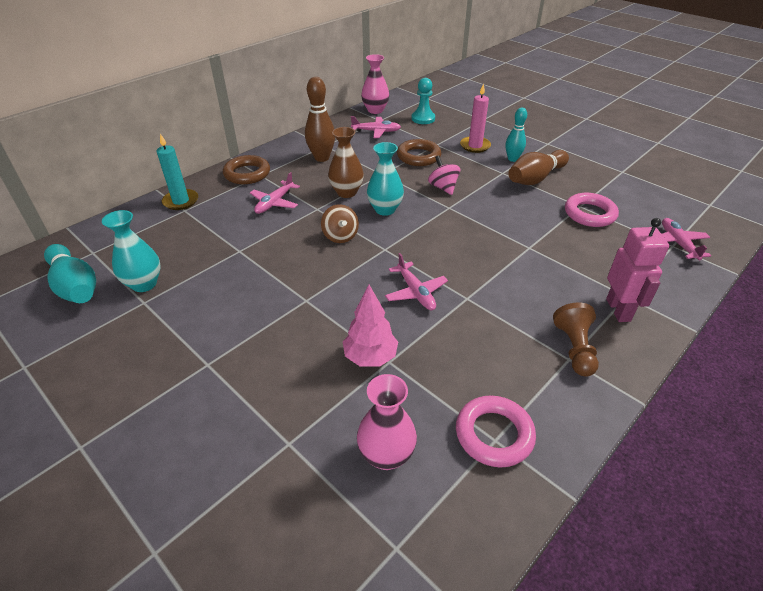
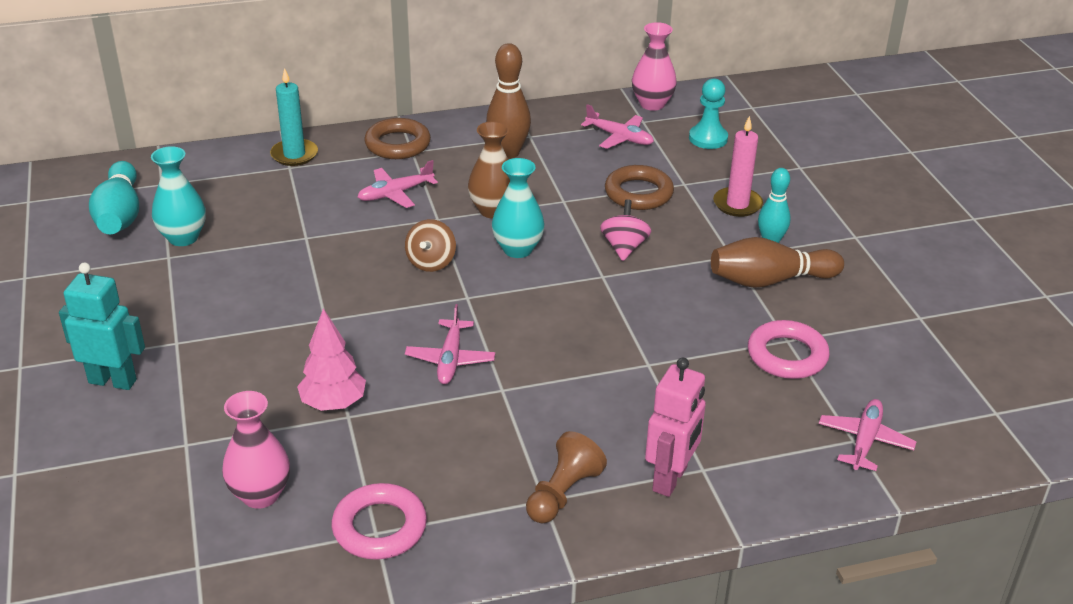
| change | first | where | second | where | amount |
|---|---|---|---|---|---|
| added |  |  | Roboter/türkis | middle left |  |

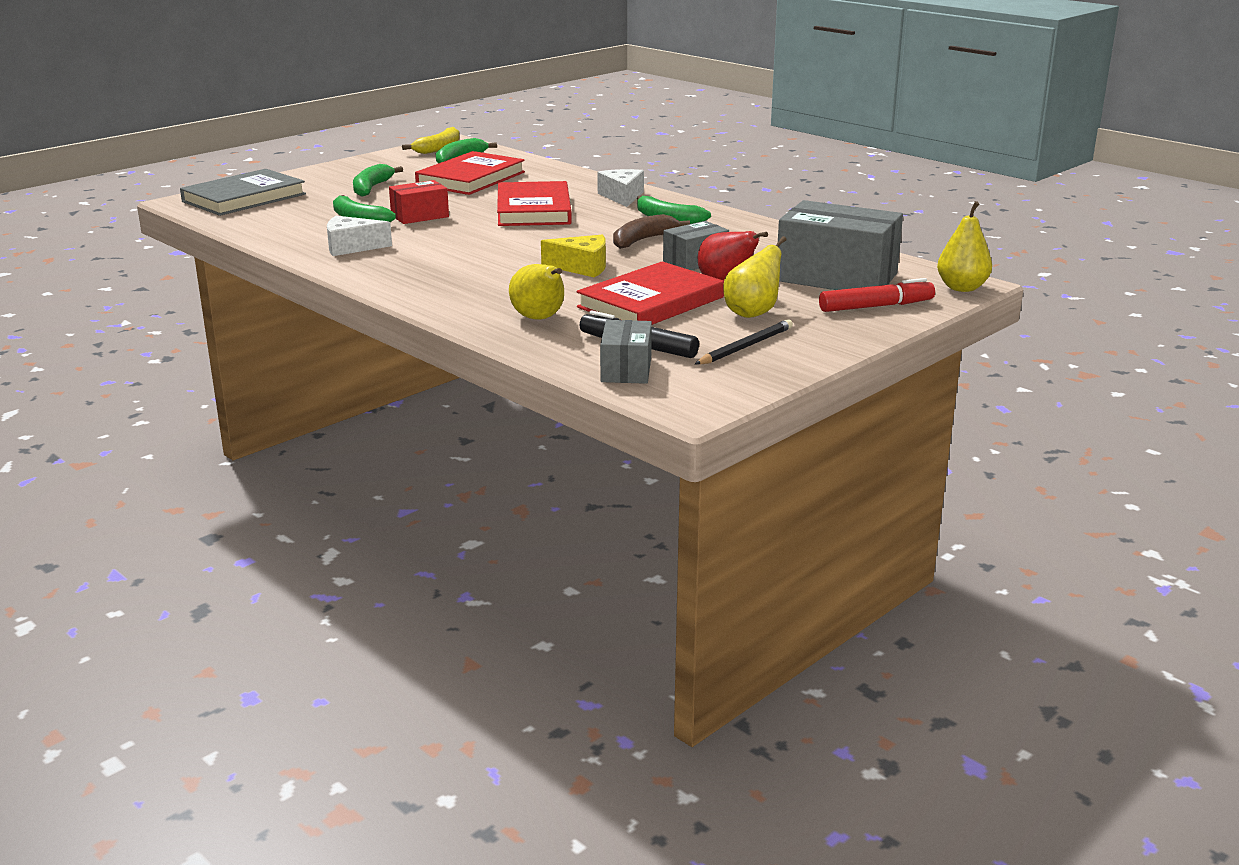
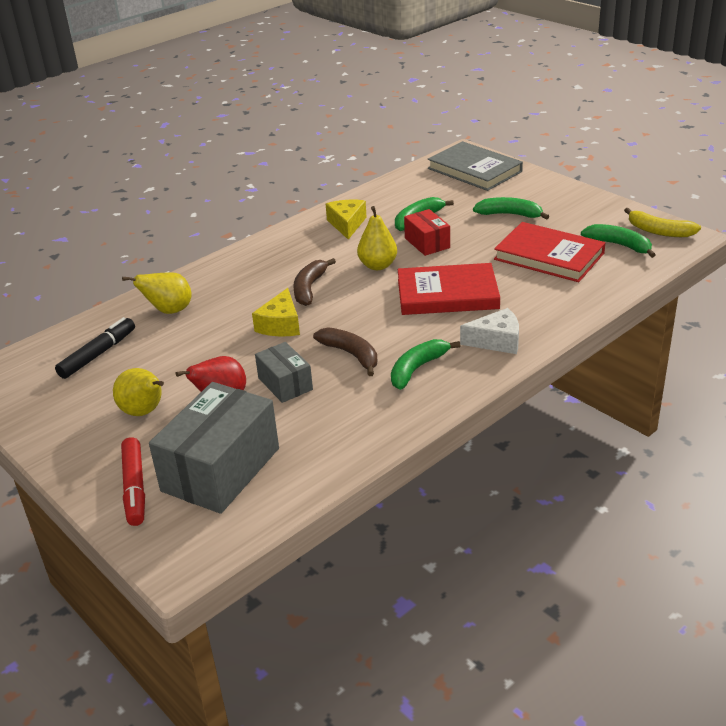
| change | first | where | second | where | amount |
|---|---|---|---|---|---|
| removed | Buch/rot (3rd from left) | centre |  |  |  |
| removed | Schachtel/grau (1st from left) | centre |  |  |  |
| removed | Bleistift/schwarz | centre |  |  |  |
| added |  |  | Banane/braun (1st from left) | centre |  |
| moved | Birne/gelb (3rd from left) | top right |  | top centre |  |
| recoloured | Käse/weiß (1st from left) | top left | Käse/gelb (2nd from left) | top centre |  |

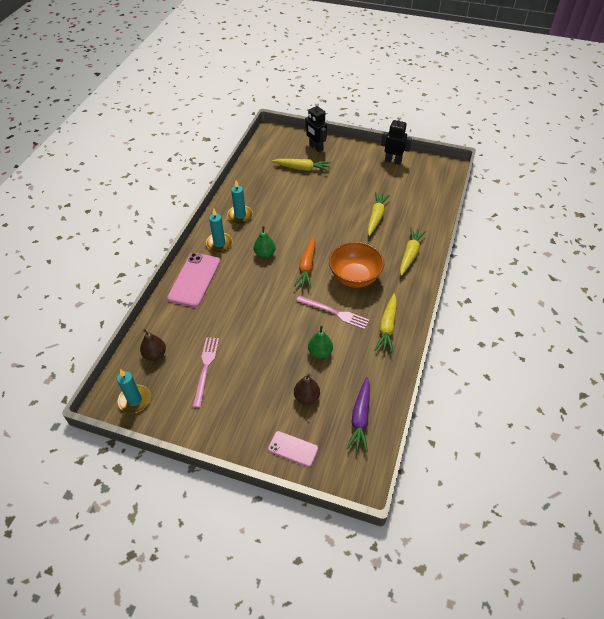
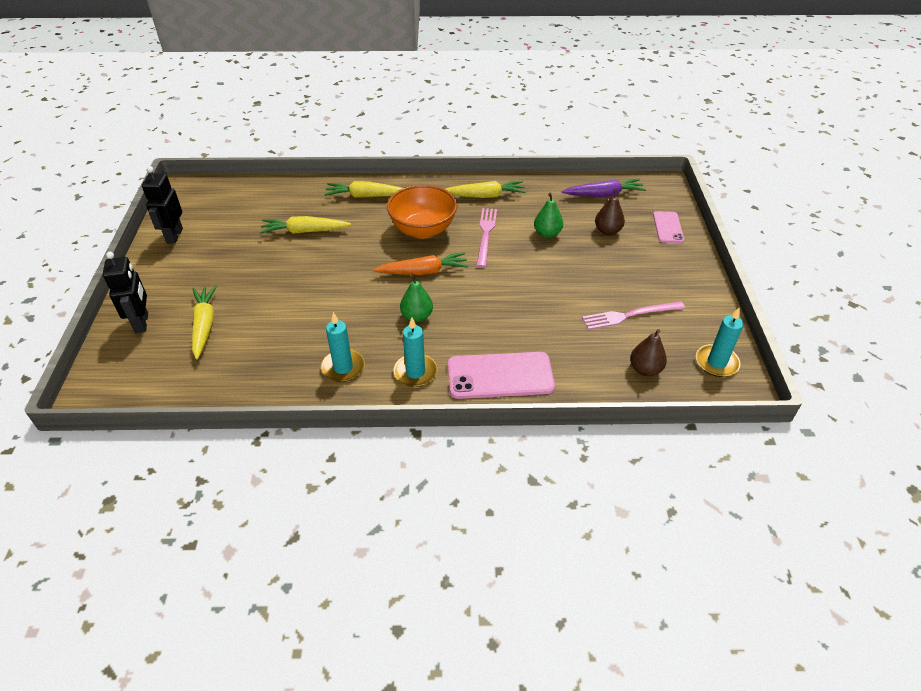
| change | first | where | second | where | amount |
|---|---|---|---|---|---|
| turned | Roboter/schwarz (1st from left) | top centre |  | middle left | 45 degrees counterclockwise |

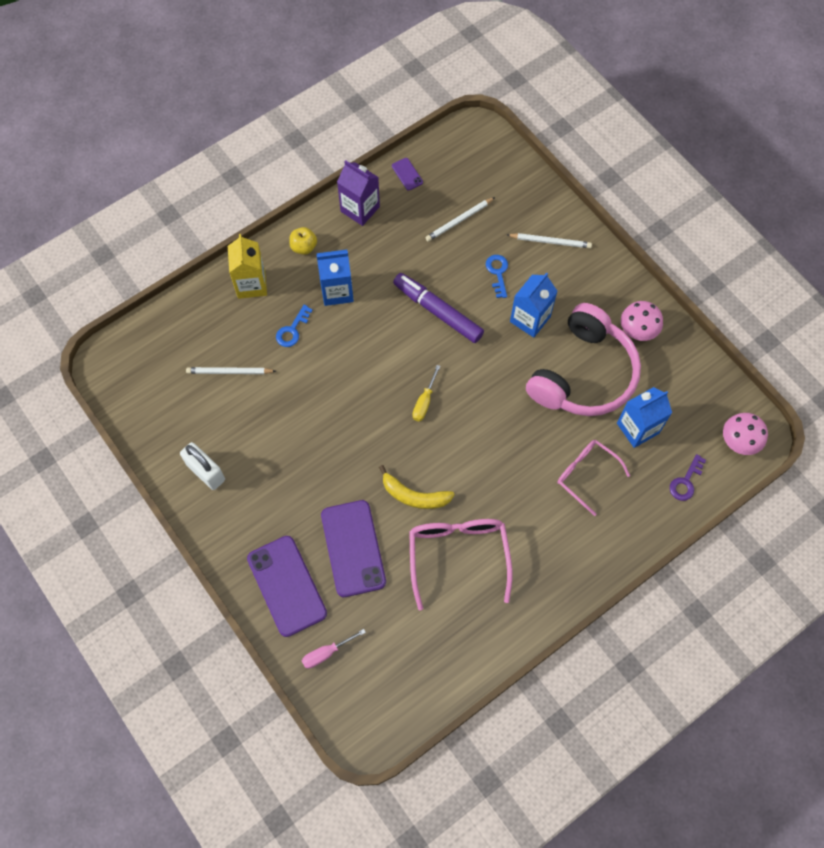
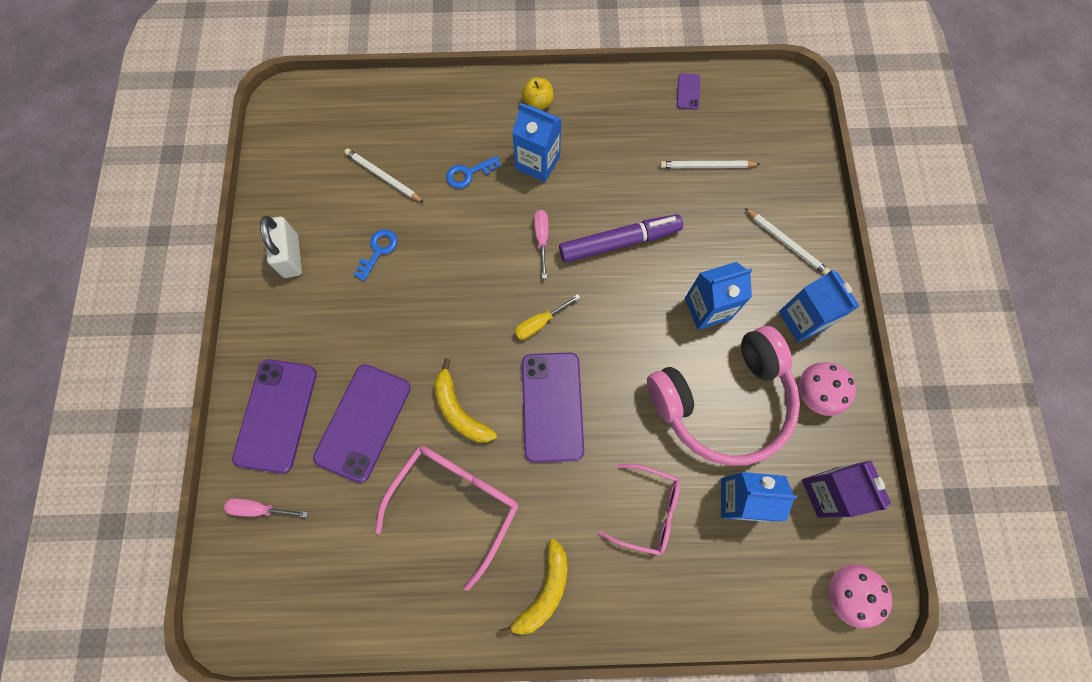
| change | first | where | second | where | amount |
|---|---|---|---|---|---|
| removed | Getränkekarton/gelb | top left |  |  |  |
| removed | Schlüssel/lila | middle right |  |  |  |
| added |  |  | Banane/gelb (2nd from left) | bottom centre |  |
| added |  |  | Handy/lila (3rd from left) | centre |  |
| added |  |  | Schraubenzieher/rosa (2nd from left) | centre |  |
| added |  |  | Getränkekarton/blau (4th from left) | middle right |  |
| moved | Getränkekarton/lila | top centre |  | bottom right |  |
| moved | Schlüssel/blau (2nd from left in the first image) | top centre | Schlüssel/blau (1st from left) | centre |  |
| turned | Filzstift/lila | centre |  | centre | 90 degrees clockwise |
| turned | Brille/rosa (2nd from left) | middle right |  | bottom centre | 120 degrees clockwise |

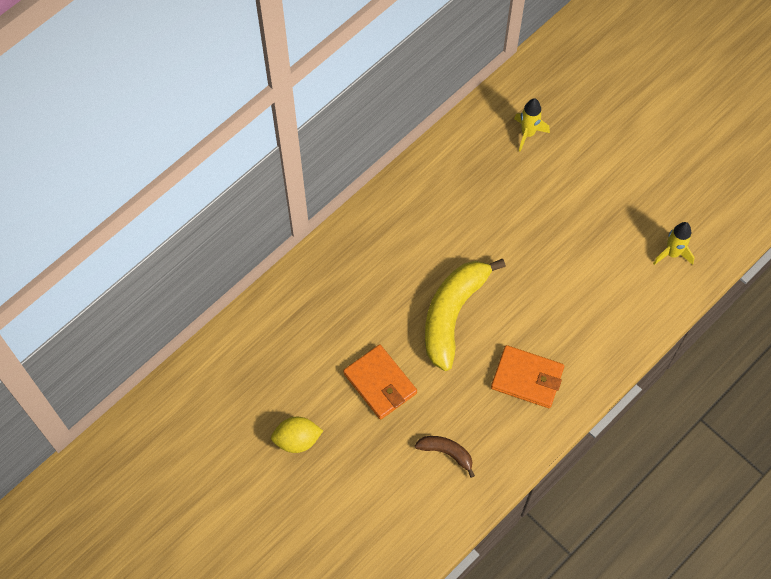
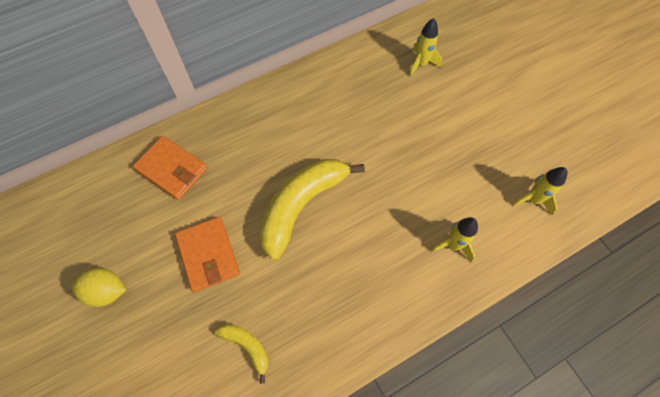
| change | first | where | second | where | amount |
|---|---|---|---|---|---|
| added |  |  | Rakete/gelb (2nd from left) | middle right |  |
| moved | Geldbörse/orange (2nd from left in the first image) | middle right | Geldbörse/orange (1st from left) | middle left |  |
| recoloured | Banane/braun | bottom centre | Banane/gelb (1st from left) | bottom centre |  |

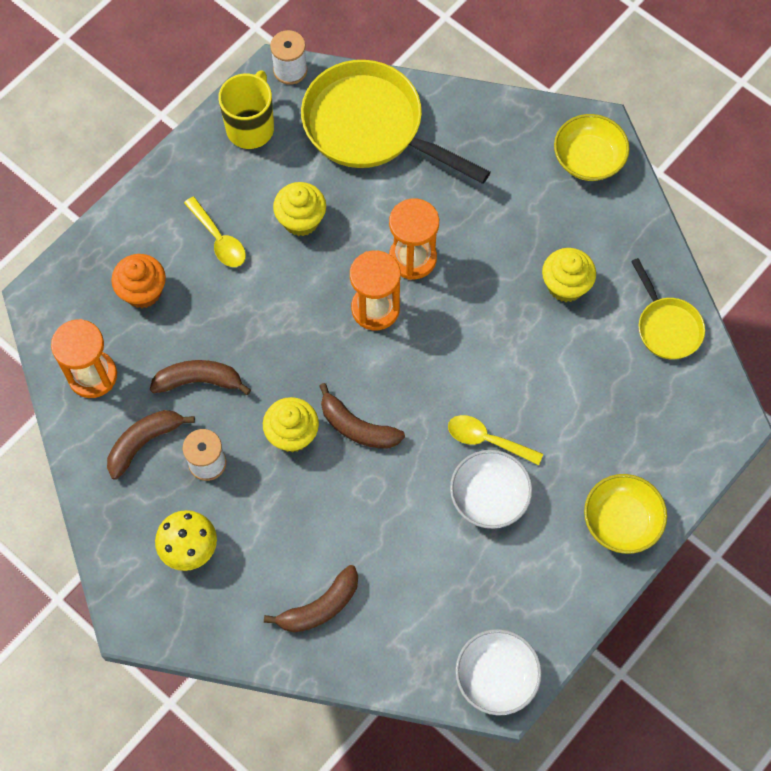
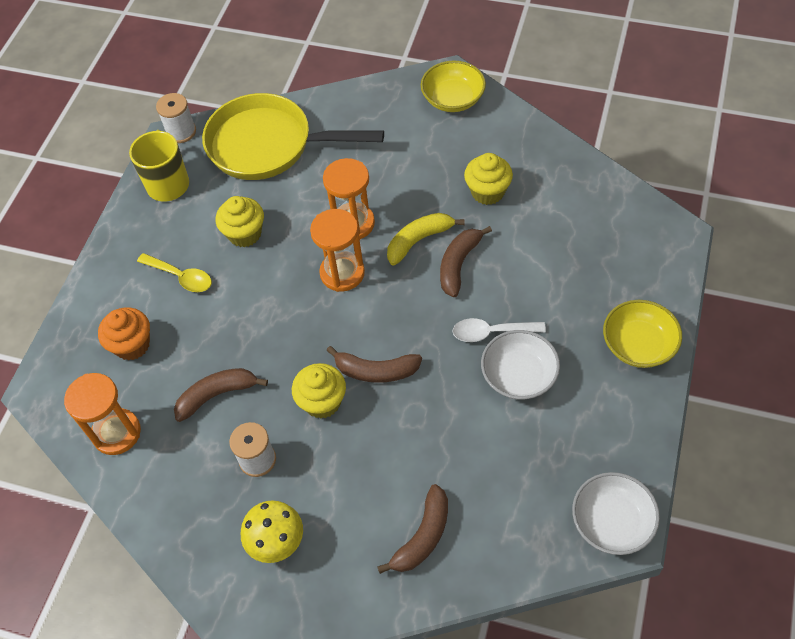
| change | first | where | second | where | amount |
|---|---|---|---|---|---|
| removed | Pfanne/gelb (2nd from left) | middle right |  |  |  |
| added |  |  | Banane/gelb | centre |  |
| moved | Banane/braun (1st from left in the first image) | middle left | Banane/braun (4th from left) | centre |  |
| recoloured | Löffel/gelb (2nd from left) | centre | Löffel/weiß | centre |  |

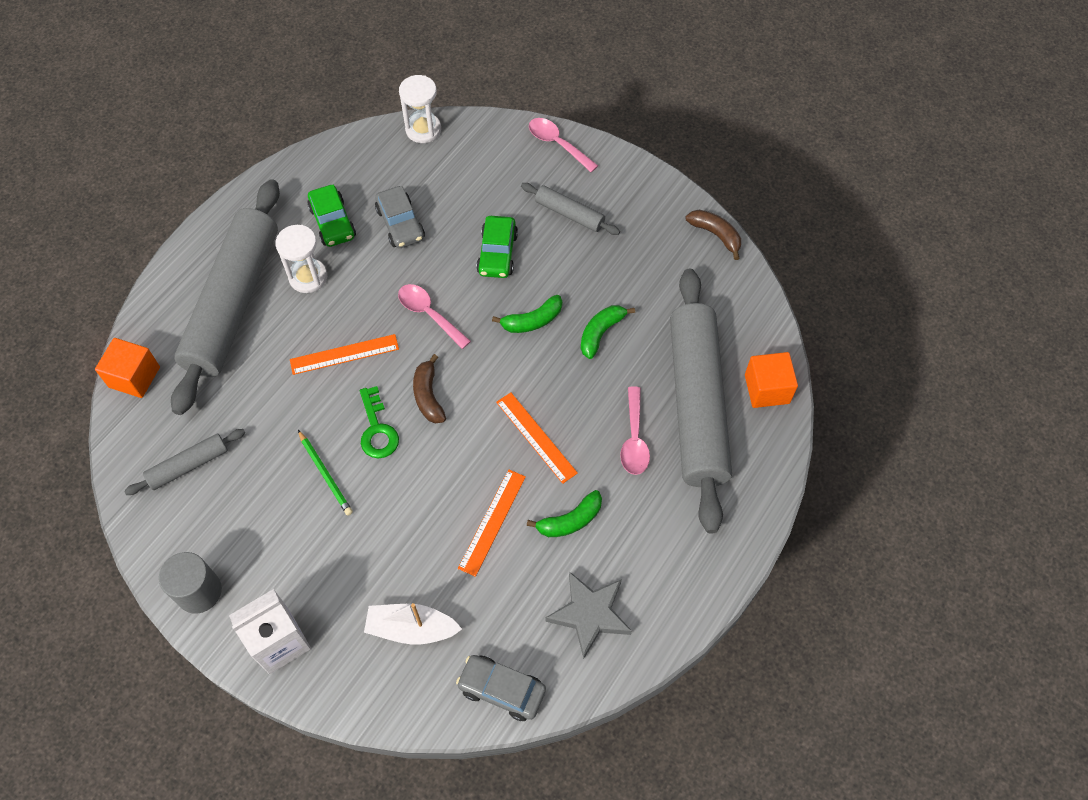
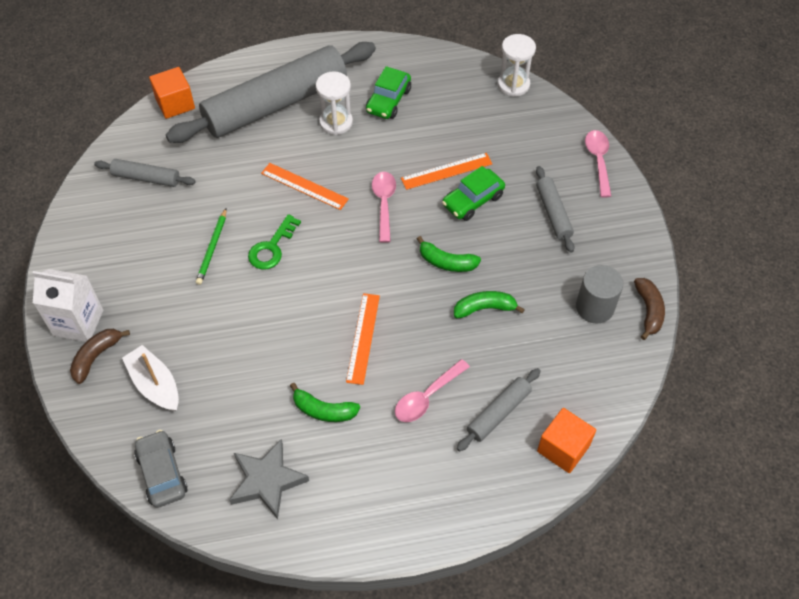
| change | first | where | second | where | amount |
|---|---|---|---|---|---|
| removed | Auto/grau (1st from left) | top centre |  |  |  |
| moved | Vollzylinder/grau | bottom left |  | middle right |  |
| moved | Banane/braun (1st from left) | centre |  | middle left |  |
| moved | Lineal/orange (2nd from left in the first image) | centre | Lineal/orange (3rd from left) | top centre |  |
| resized | Nudelholz/grau (4th from left in the first image) | centre | Nudelholz/grau (3rd from left) | bottom centre | x0.43 |

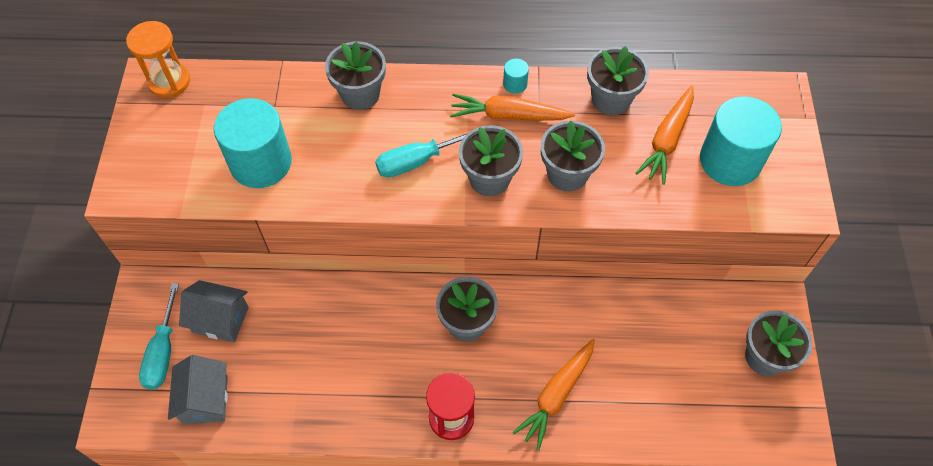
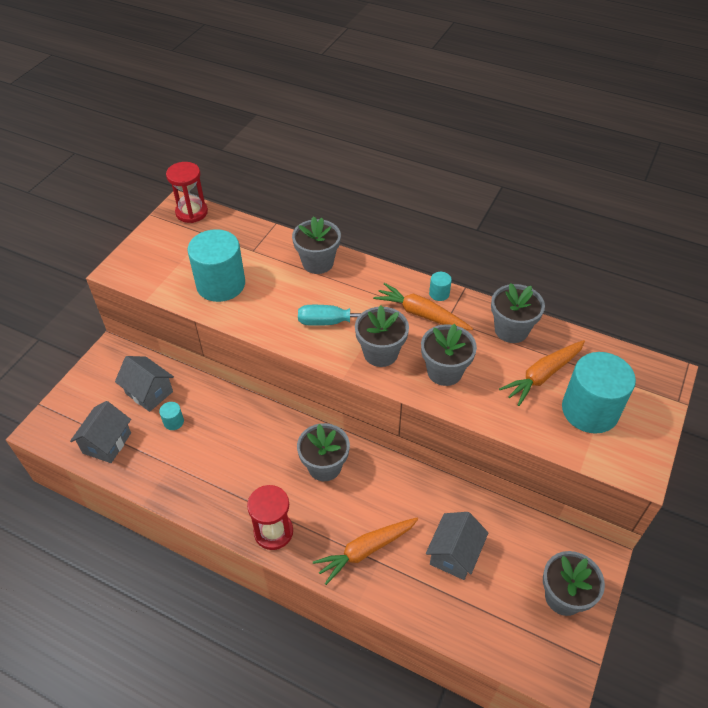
| change | first | where | second | where | amount |
|---|---|---|---|---|---|
| removed | Schraubenzieher/türkis (1st from left) | bottom left |  |  |  |
| added |  |  | Vollzylinder/türkis (1st from left) | middle left |  |
| added |  |  | Haus/grau (3rd from left) | bottom centre |  |
| recoloured | Sanduhr/orange | top left | Sanduhr/rot (1st from left) | top left |  |

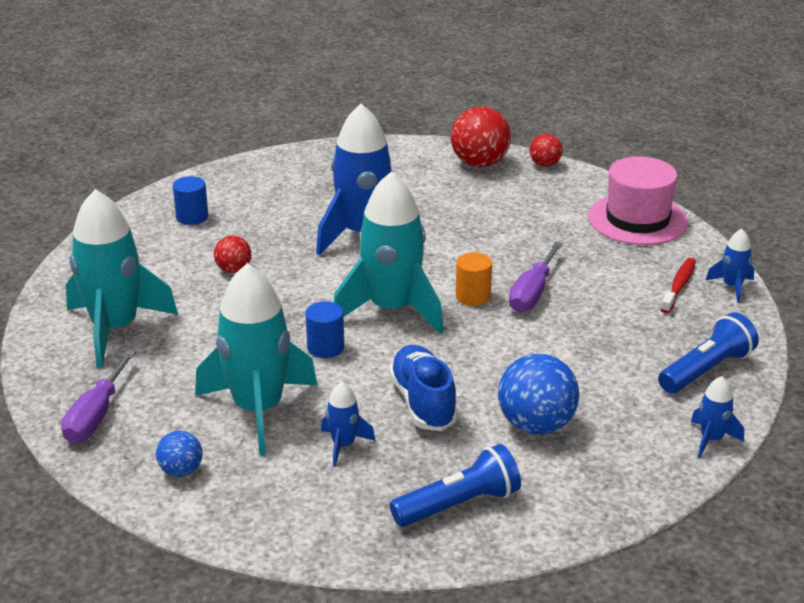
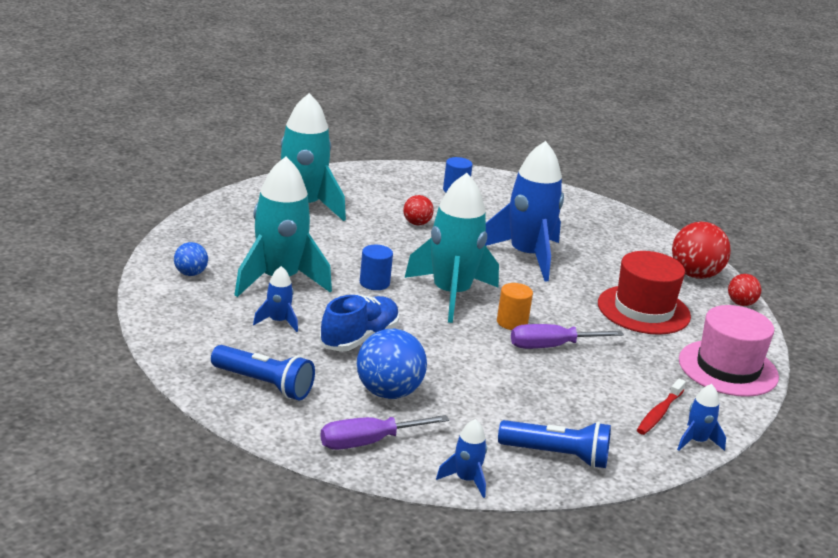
| change | first | where | second | where | amount |
|---|---|---|---|---|---|
| added |  |  | Hut/rot | middle right |  |
| moved | Schraubenzieher/lila (1st from left) | middle left |  | bottom centre |  |
| turned | Zahnbürste/rot | middle right |  | bottom right | 135 degrees clockwise |

